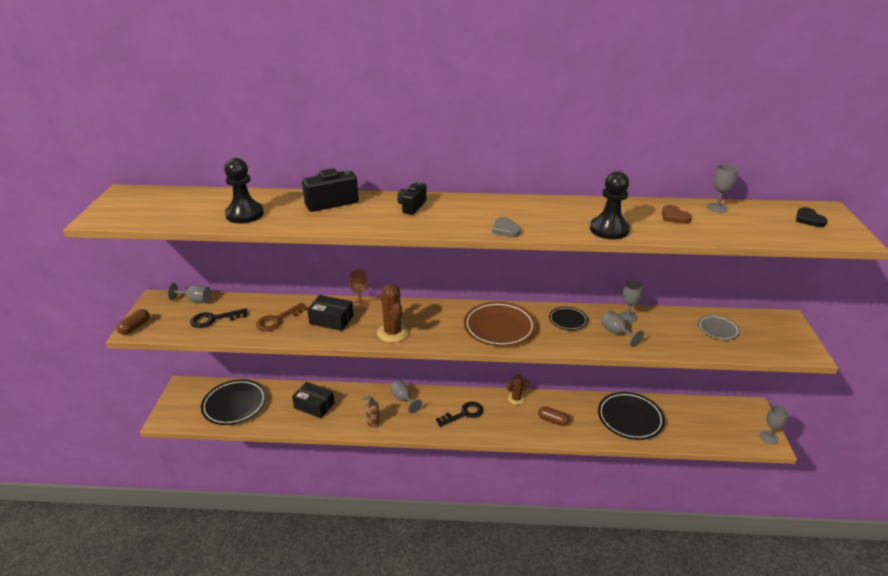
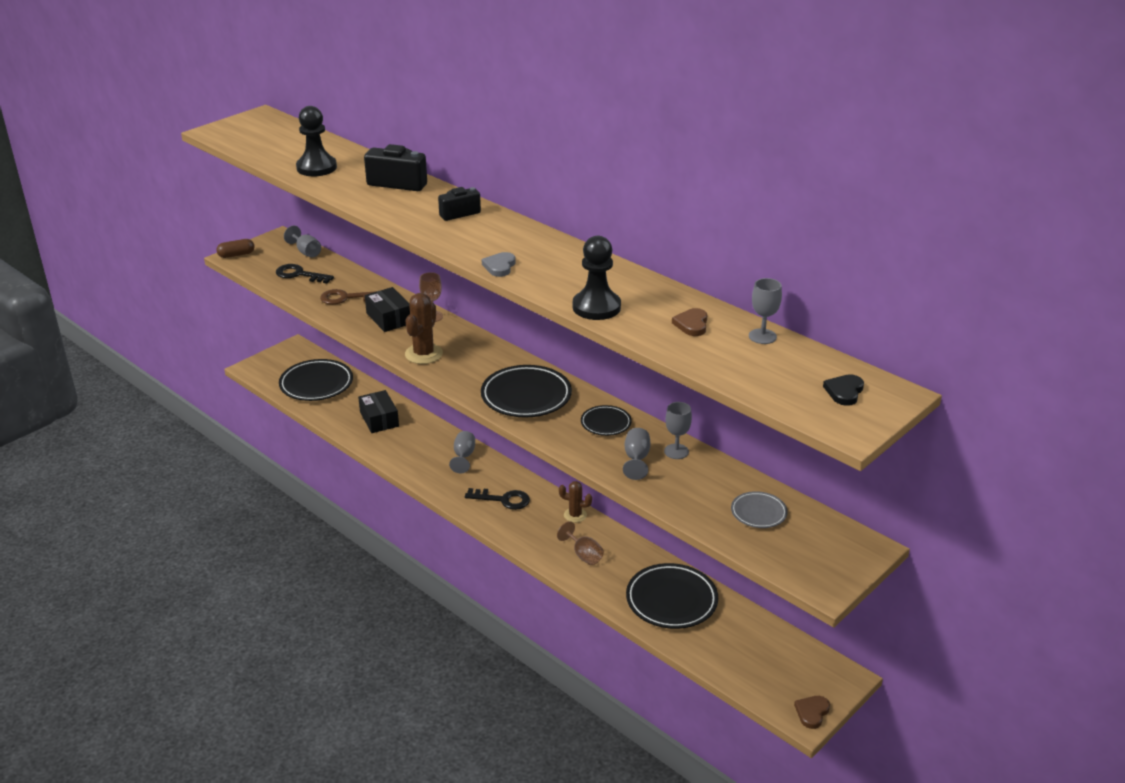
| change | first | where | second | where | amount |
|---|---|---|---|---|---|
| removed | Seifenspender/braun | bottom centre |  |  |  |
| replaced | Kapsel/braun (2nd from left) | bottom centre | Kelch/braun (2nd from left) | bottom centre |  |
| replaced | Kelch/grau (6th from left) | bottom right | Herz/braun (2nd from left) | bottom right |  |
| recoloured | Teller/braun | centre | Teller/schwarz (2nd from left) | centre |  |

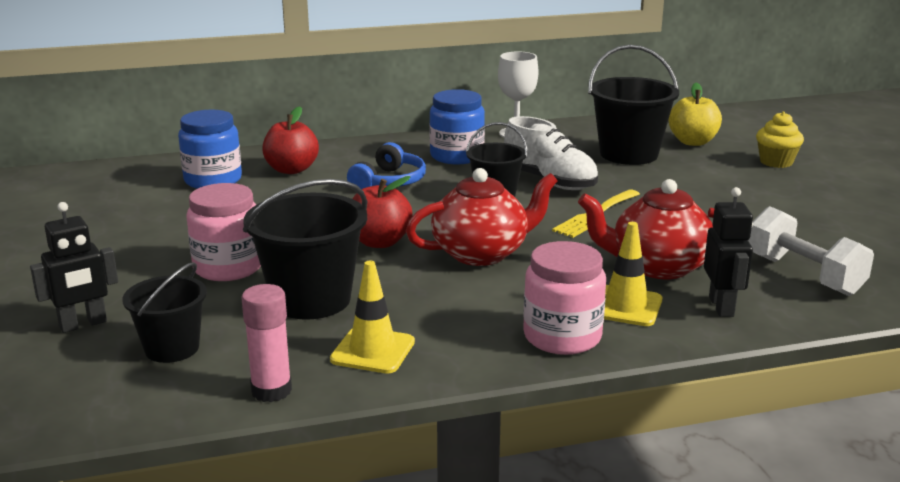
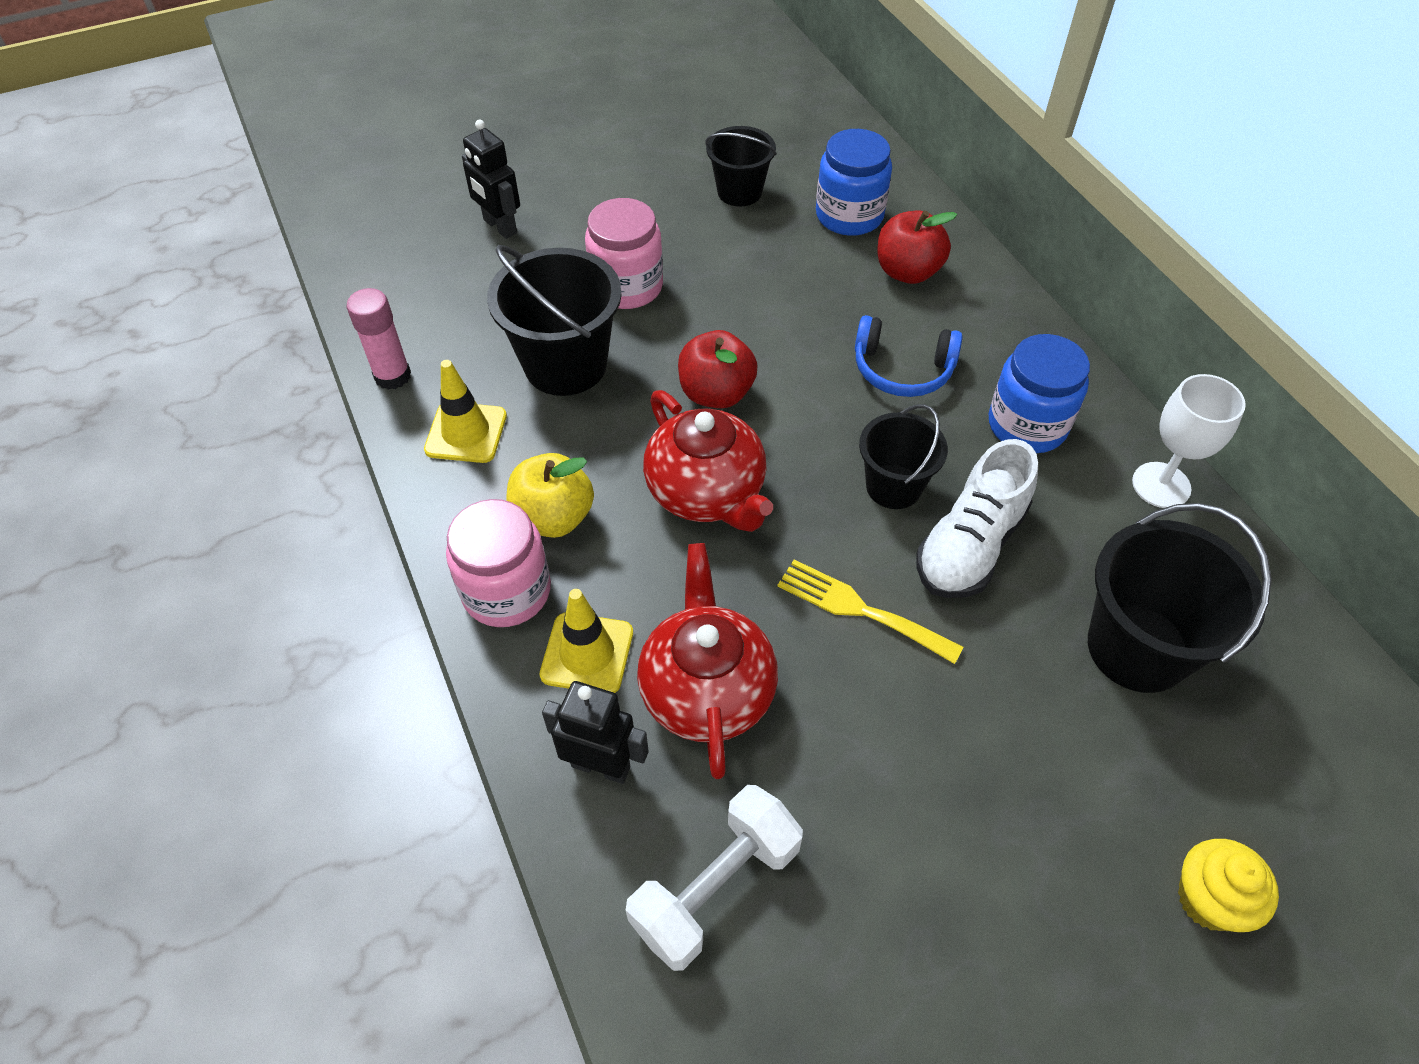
| change | first | where | second | where | amount |
|---|---|---|---|---|---|
| moved | Eimer/schwarz (1st from left in the first image) | middle left | Eimer/schwarz (2nd from left) | top centre |  |
| moved | Apfel/gelb | top right |  | centre |  |
| turned | Roboter/schwarz (2nd from left) | middle right |  | bottom centre | 150 degrees counterclockwise |

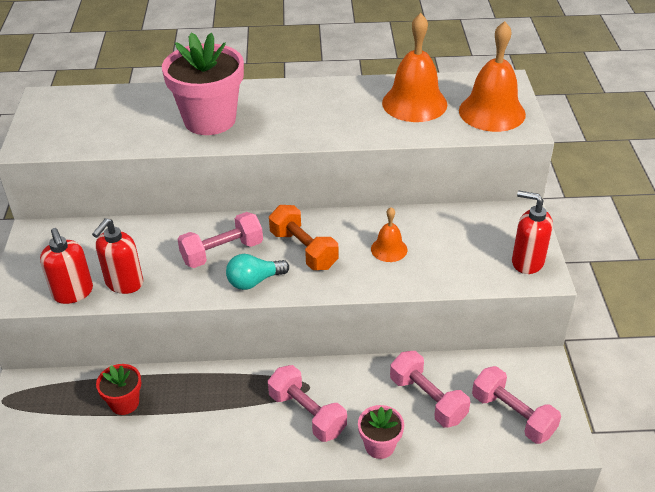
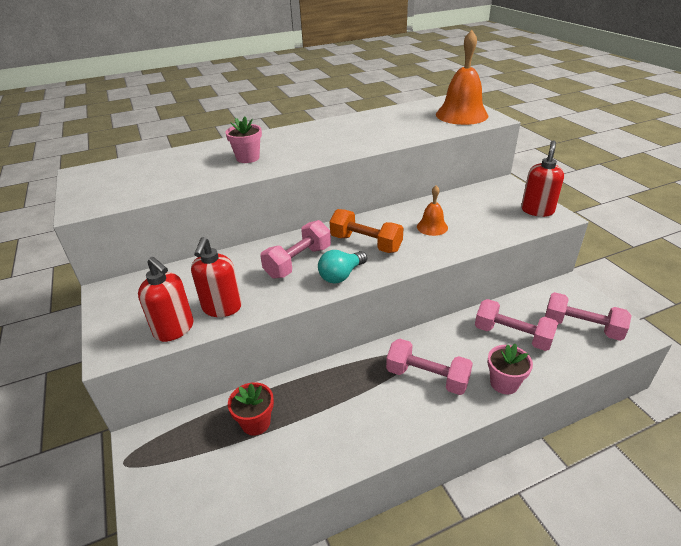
| change | first | where | second | where | amount |
|---|---|---|---|---|---|
| removed | Glocke/orange (2nd from left) | top centre |  |  |  |
| turned | Seifenspender/rot (3rd from left) | middle right |  | top right | 105 degrees clockwise |
| resized | Blumentopf/rosa (1st from left) | top left |  | top centre | x0.50 |

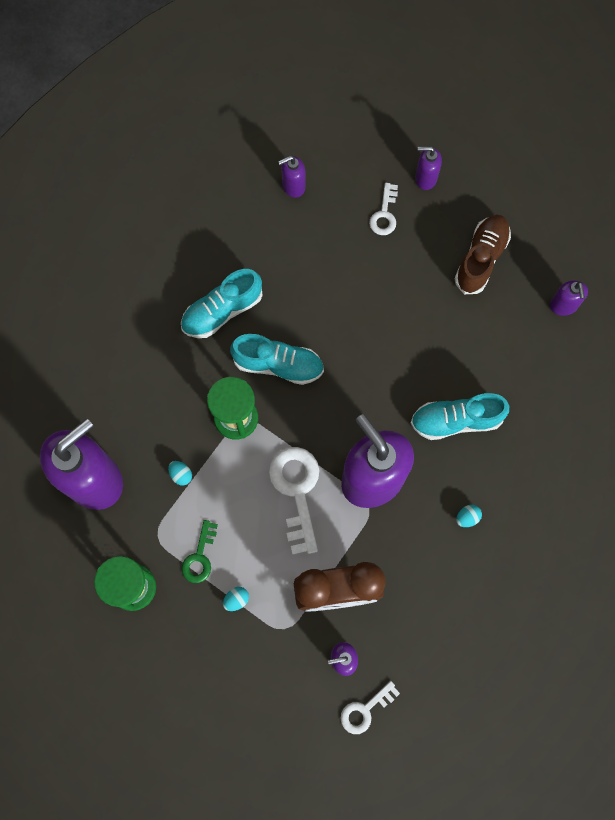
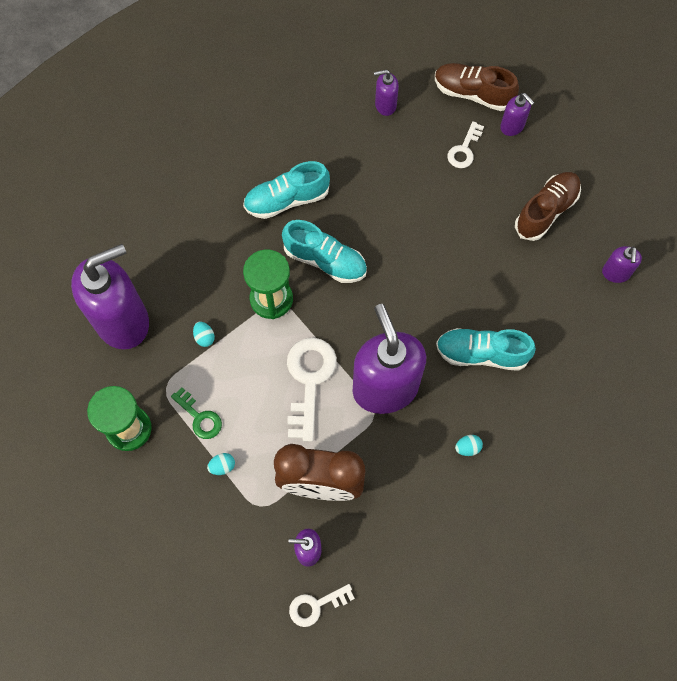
| change | first | where | second | where | amount |
|---|---|---|---|---|---|
| added |  |  | Schuh/braun (1st from left) | top right |  |
| turned | Schlüssel/grün | bottom left |  | middle left | 75 degrees counterclockwise |
| turned | Seifenspender/lila (5th from left) | top right |  | top right | 150 degrees counterclockwise |

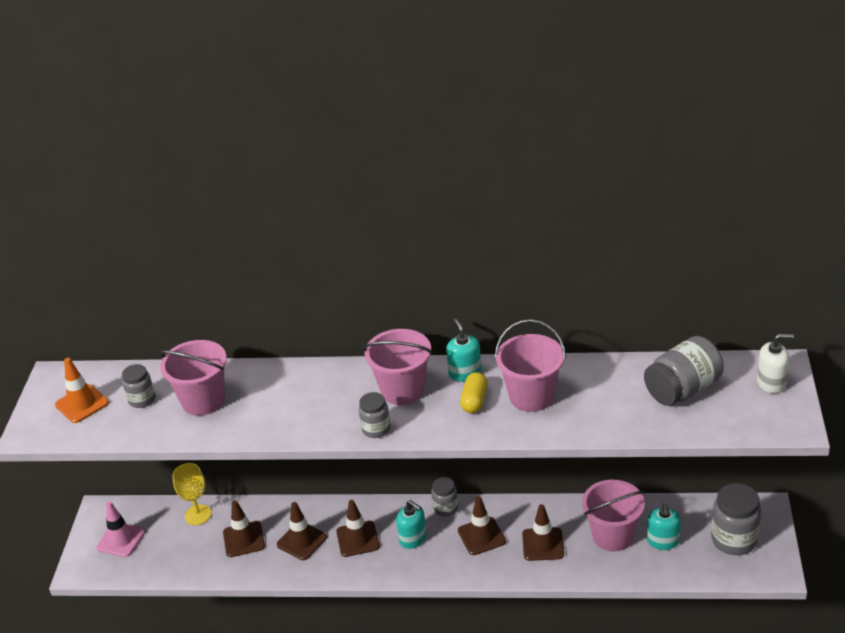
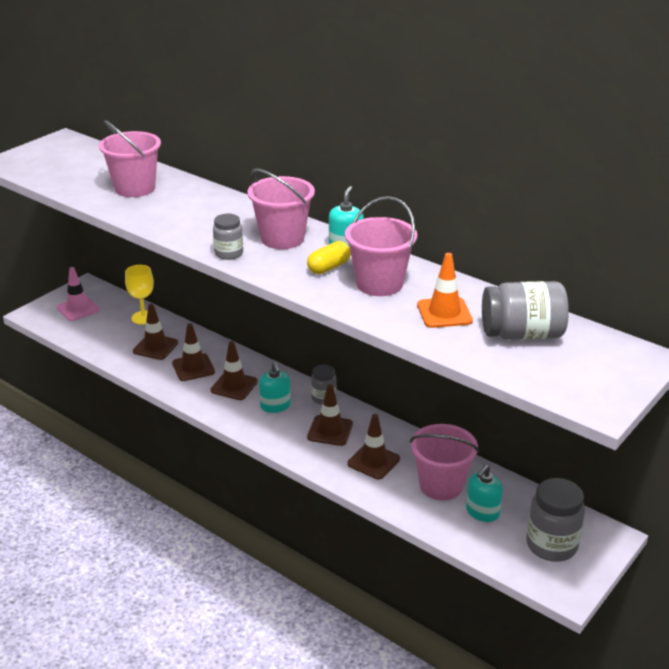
| change | first | where | second | where | amount |
|---|---|---|---|---|---|
| removed | Einmachglas/grau (1st from left) | middle left |  |  |  |
| removed | Seifenspender/weiß | middle right |  |  |  |
| moved | Leitkegel/orange | middle left |  | centre |  |

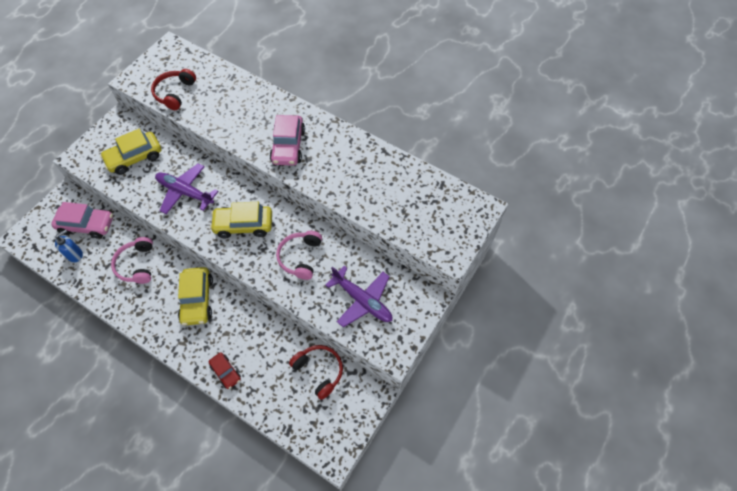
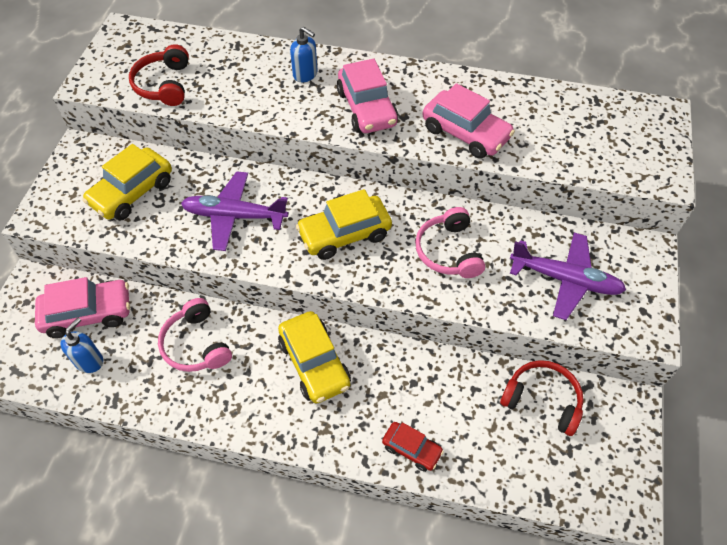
| change | first | where | second | where | amount |
|---|---|---|---|---|---|
| added |  |  | Seifenspender/blau (2nd from left) | top centre |  |
| added |  |  | Auto/rosa (3rd from left) | top centre |  |

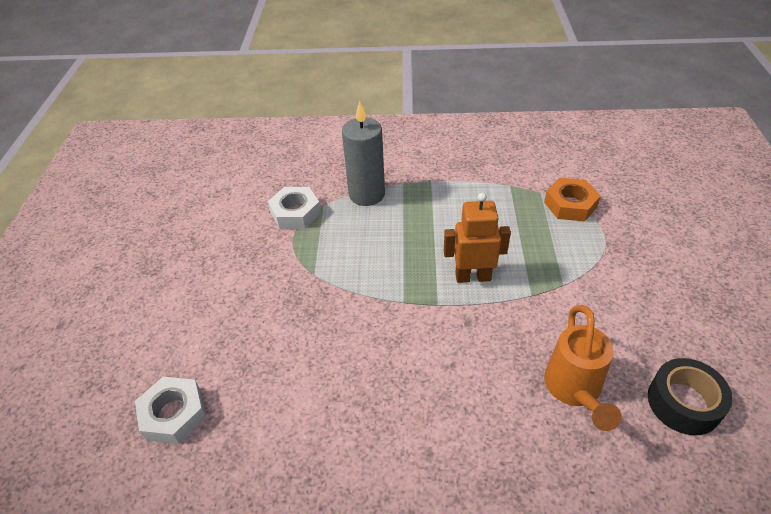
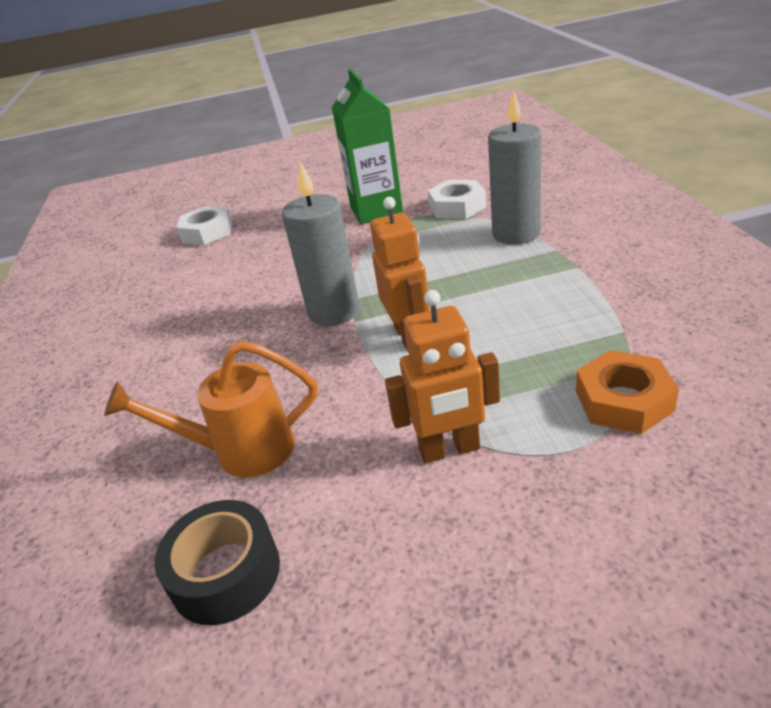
| change | first | where | second | where | amount |
|---|---|---|---|---|---|
| added |  |  | Kerze/grau (1st from left) | centre |  |
| added |  |  | Getränkekarton/grün | top centre |  |
| added |  |  | Roboter/orange (2nd from left) | centre |  |

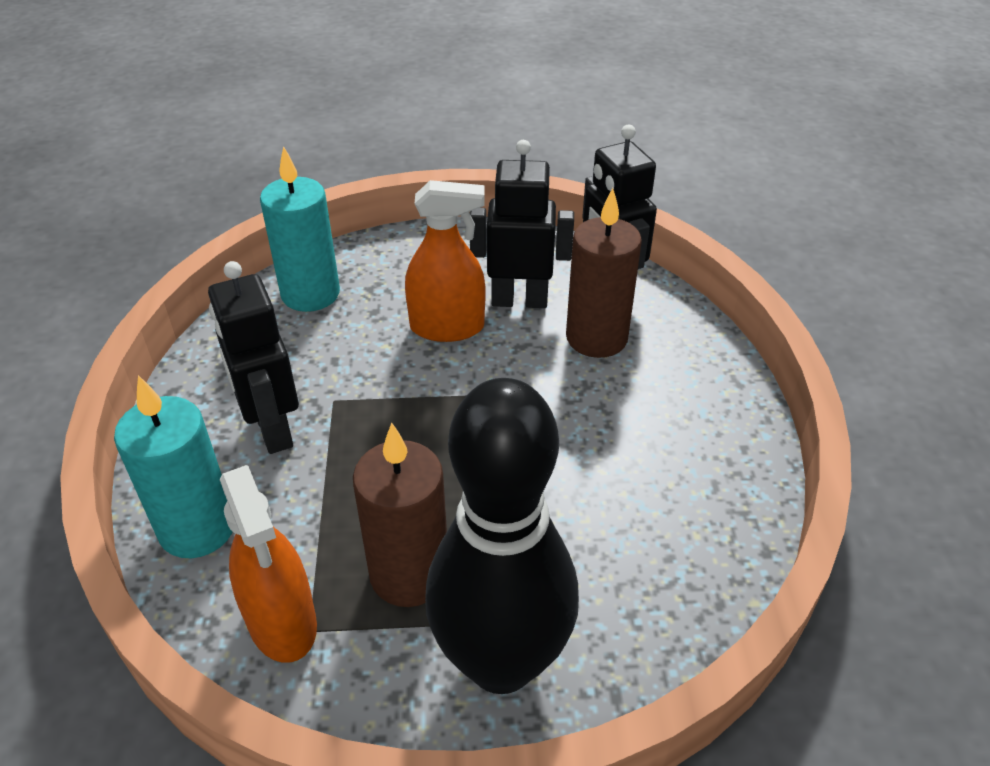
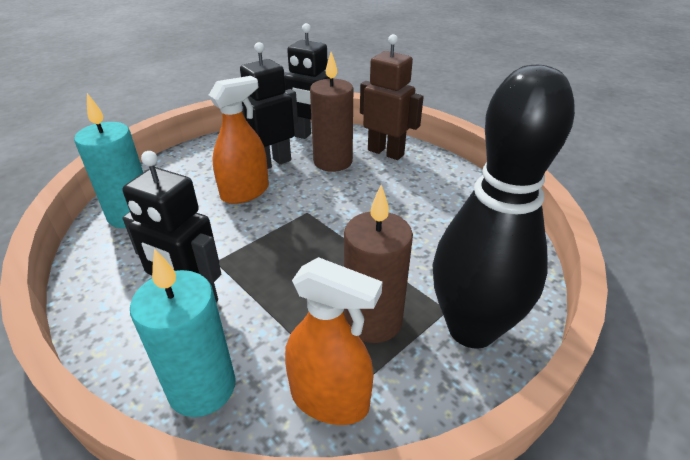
| change | first | where | second | where | amount |
|---|---|---|---|---|---|
| added |  |  | Roboter/braun | top centre |  |

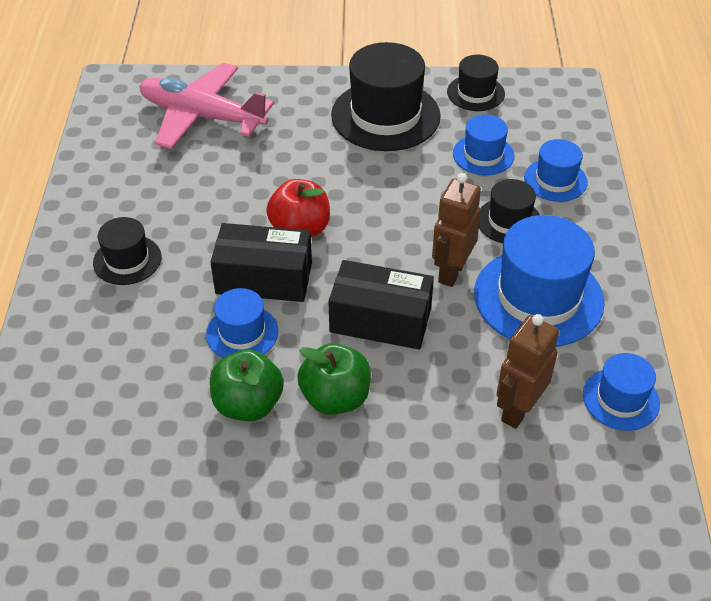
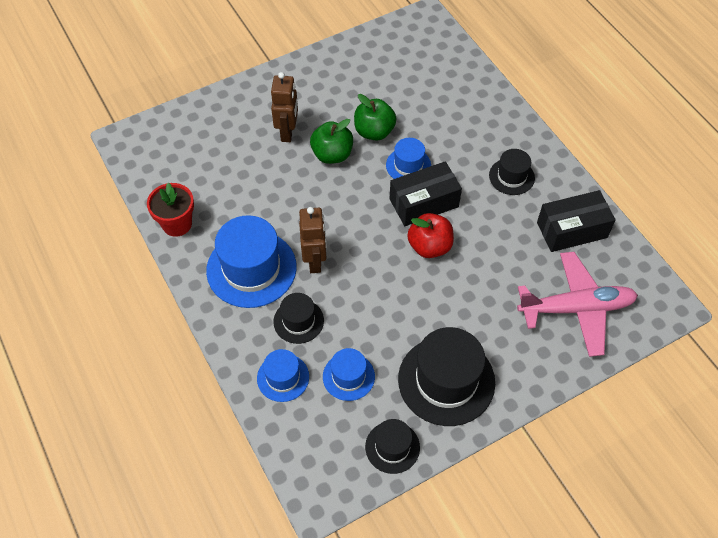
| change | first | where | second | where | amount |
|---|---|---|---|---|---|
| moved | Schachtel/schwarz (2nd from left) | centre |  | middle right |  |
| moved | Roboter/braun (2nd from left in the first image) | middle right | Roboter/braun (1st from left) | top centre |  |
| replaced | Hut/blau (5th from left) | middle right | Blumentopf/rot | middle left |  |

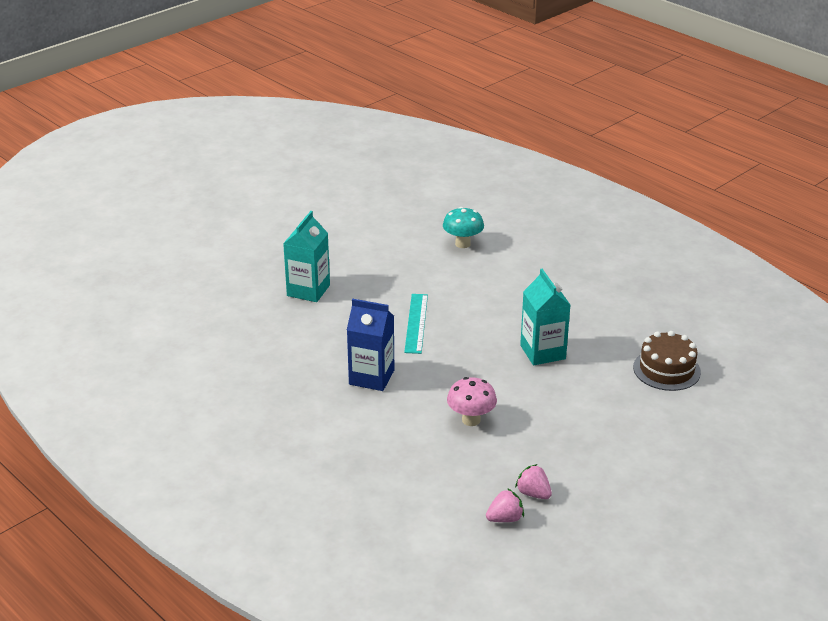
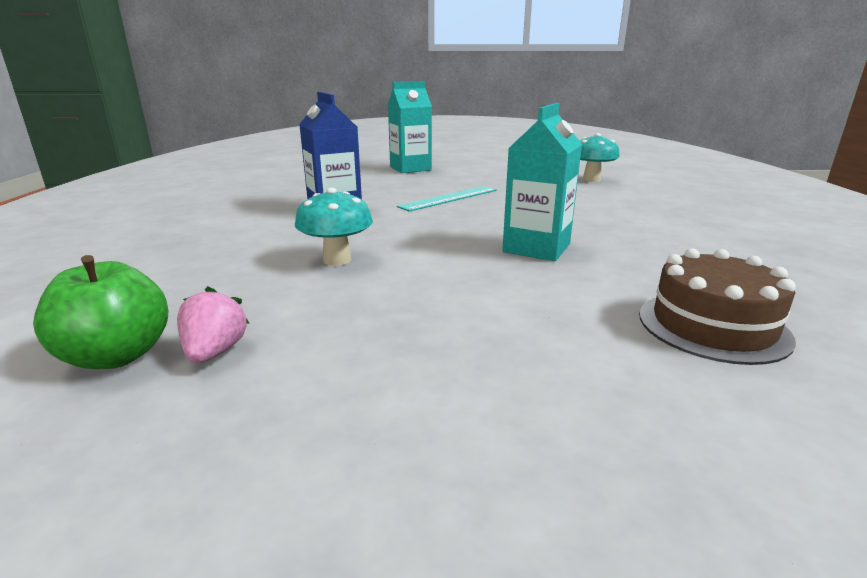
| change | first | where | second | where | amount |
|---|---|---|---|---|---|
| replaced | Erdbeere/rosa (1st from left) | bottom centre | Apfel/grün | middle left |  |
| recoloured | Pilz/rosa | centre | Pilz/türkis (1st from left) | centre |  |

